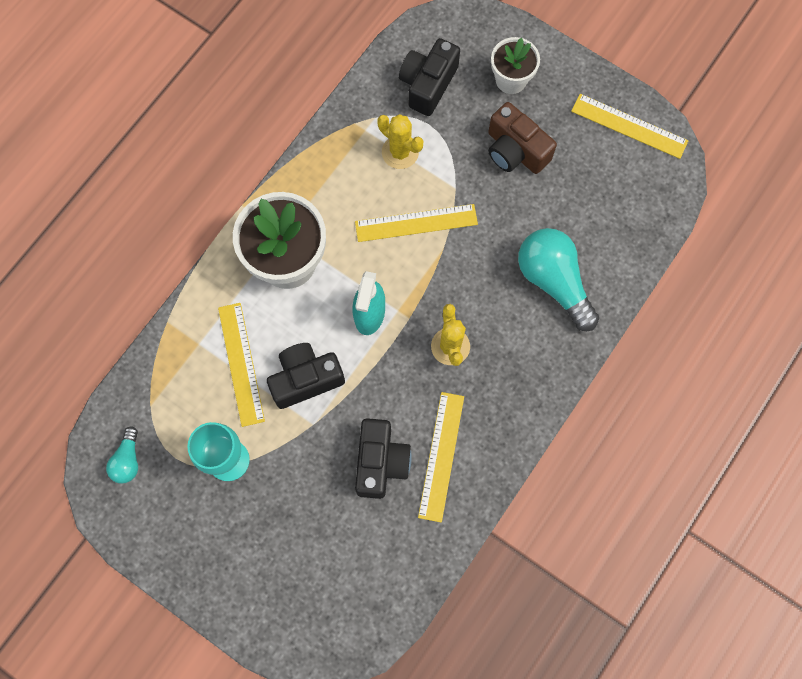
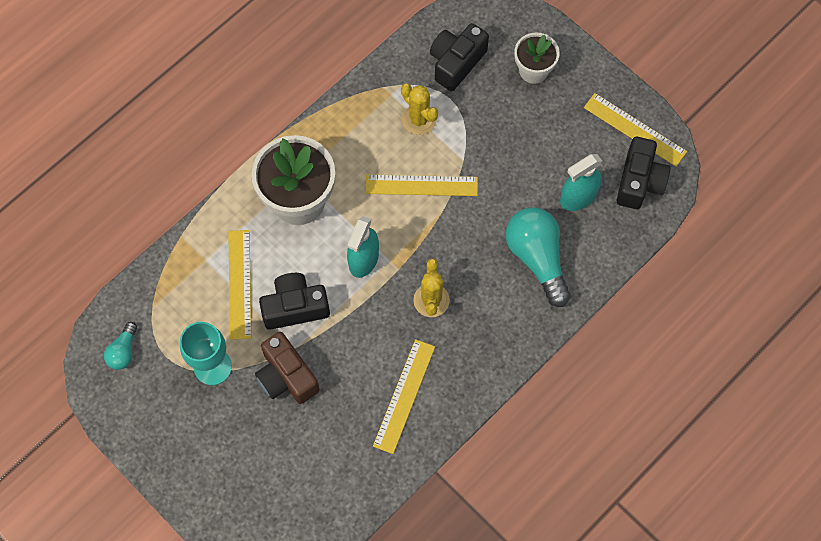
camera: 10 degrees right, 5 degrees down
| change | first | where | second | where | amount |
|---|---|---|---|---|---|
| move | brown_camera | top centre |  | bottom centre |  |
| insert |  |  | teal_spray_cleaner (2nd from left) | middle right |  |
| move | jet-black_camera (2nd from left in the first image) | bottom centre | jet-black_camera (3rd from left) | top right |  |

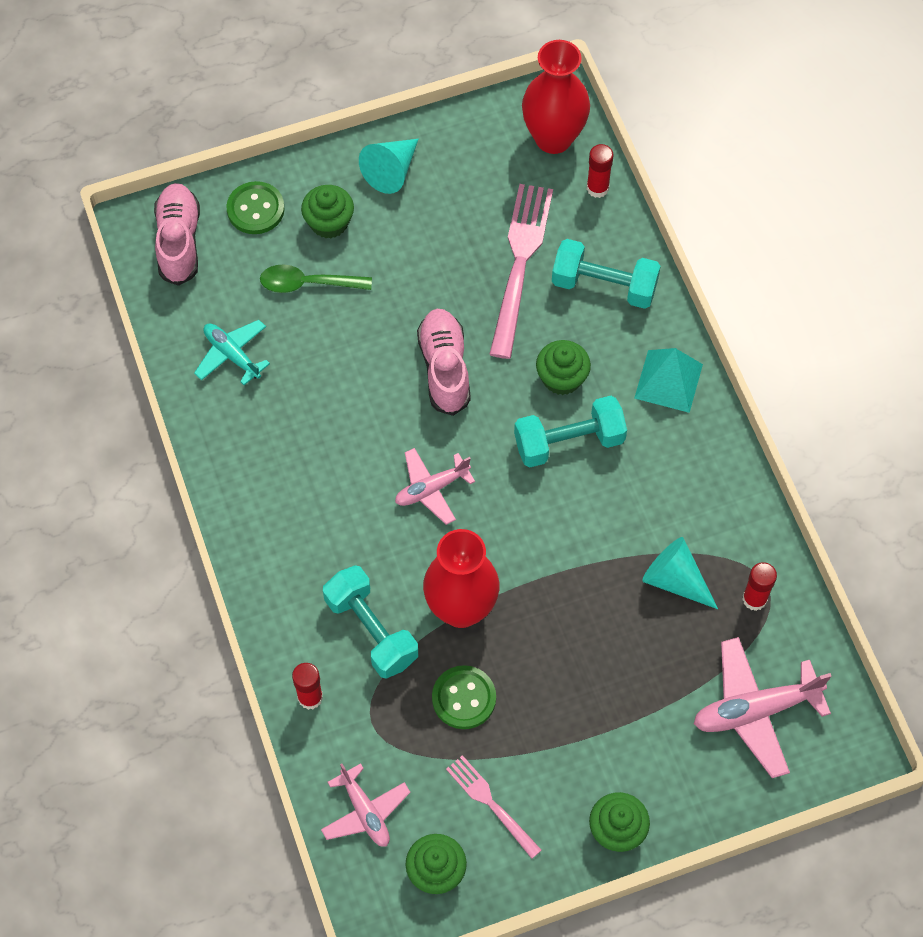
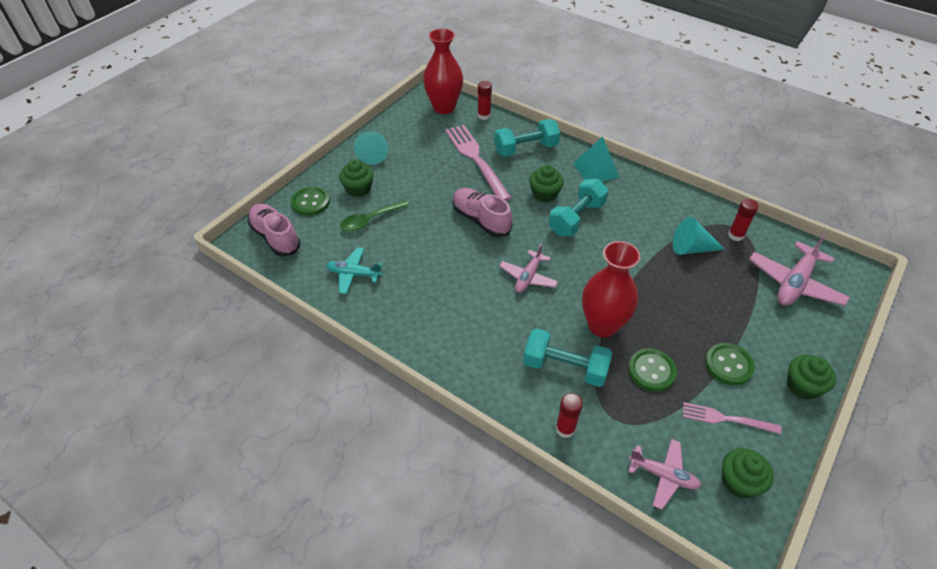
camera: 35 degrees left, 15 degrees down
| change | first | where | second | where | amount |
|---|---|---|---|---|---|
| insert |  |  | green_sewing_button (3rd from left) | middle right |  |

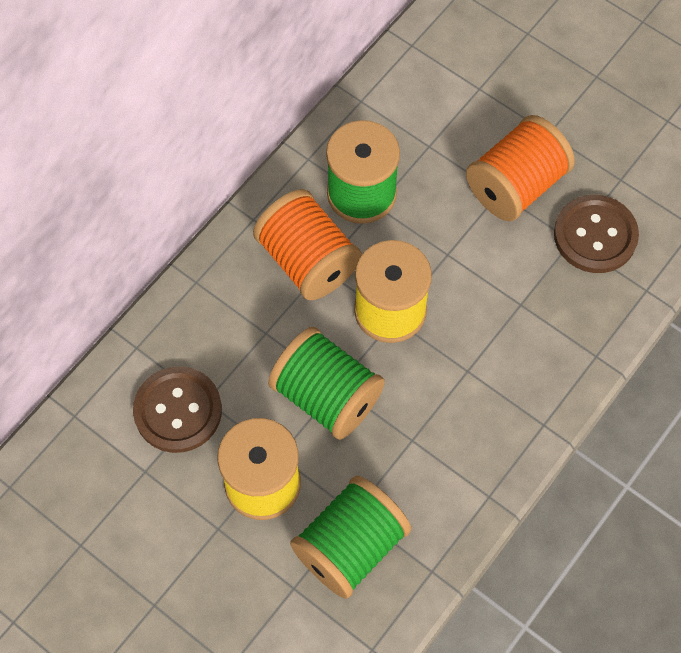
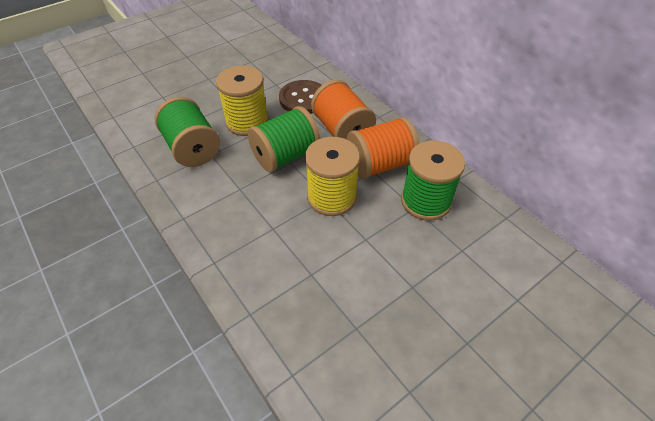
camera: 105 degrees right, 15 degrees down
| change | first | where | second | where | amount |
|---|---|---|---|---|---|
| move | orange-coloured_bobbin (2nd from left in the first image) | top right | orange-coloured_bobbin (1st from left) | top centre |  |
| delete | brown_sewing_button (2nd from left) | middle right |  |  |  |

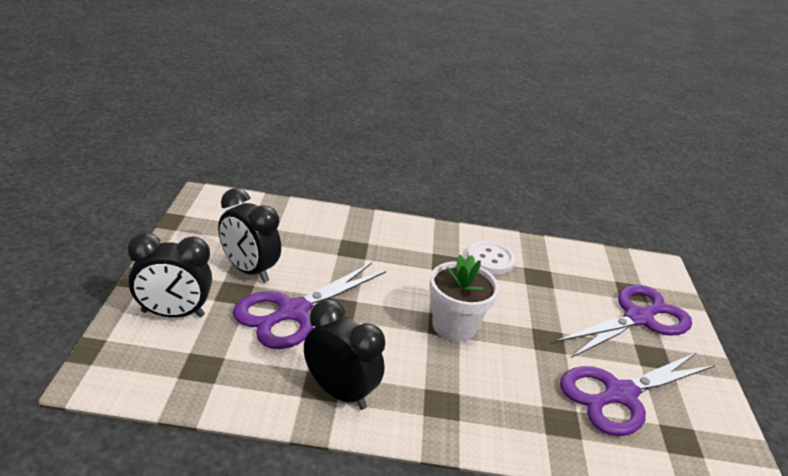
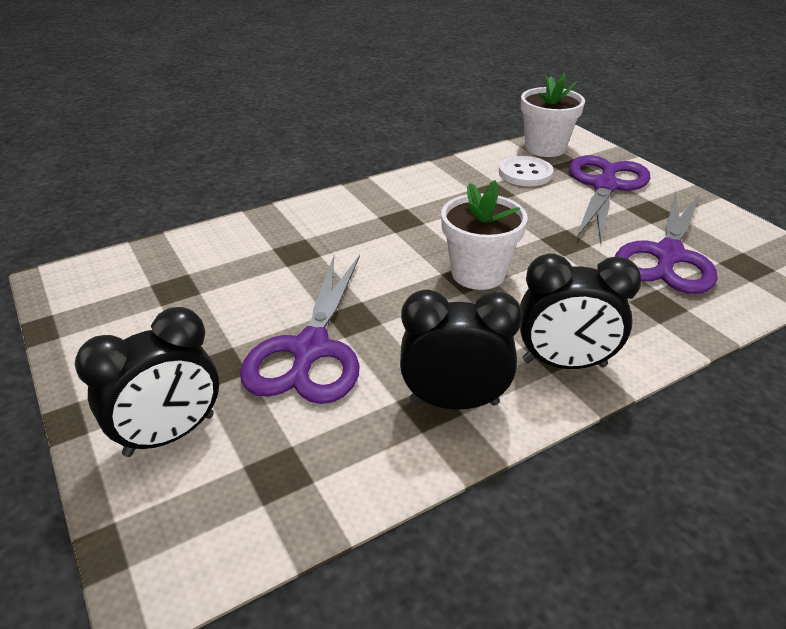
camera: 30 degrees left, 5 degrees up
| change | first | where | second | where | amount |
|---|---|---|---|---|---|
| move | pure_white_sewing_button | centre |  | top right |  |
| move | jet-black_alarm_clock (2nd from left in the first image) | middle left | jet-black_alarm_clock (3rd from left) | middle right |  |
| insert |  |  | pure_white_flower_pot (2nd from left) | top right |  |

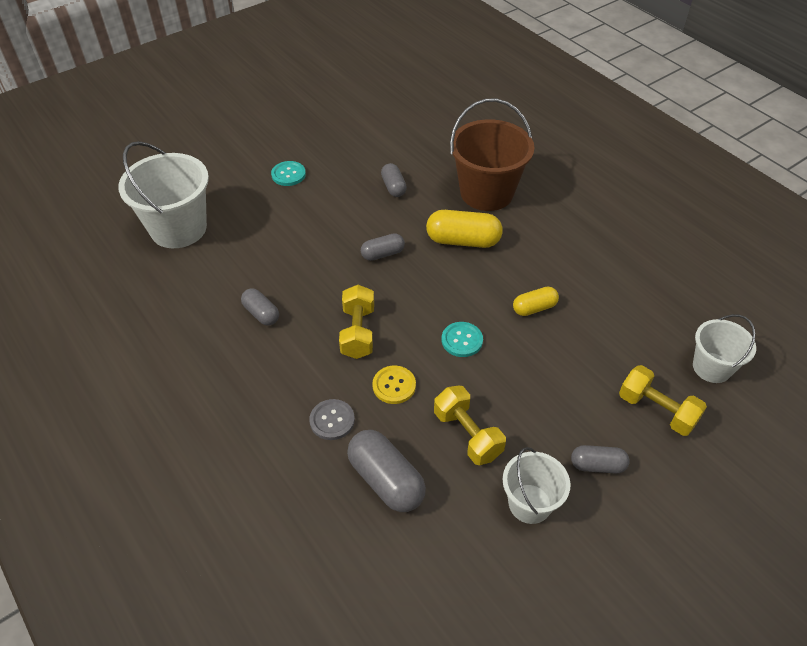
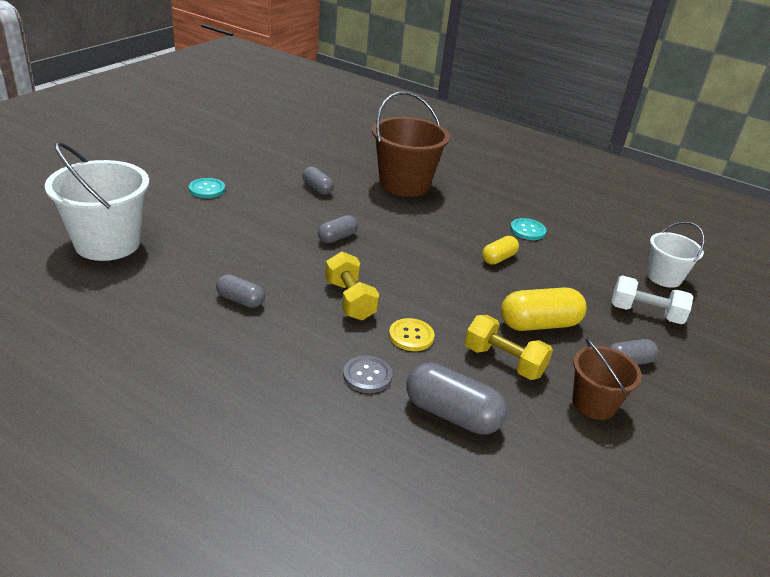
camera: 25 degrees left, 15 degrees down
| change | first | where | second | where | amount |
|---|---|---|---|---|---|
| move | yellow_pill (1st from left in the first image) | centre | yellow_pill (2nd from left) | middle right |  |
| move | teal_sewing_button (2nd from left) | centre |  | middle right |  |
| recolor | pure_white_sand_bucket (2nd from left) | bottom centre | brown_sand_bucket (2nd from left) | middle right |  |
| recolor | yellow_dumbbell (3rd from left) | middle right | pure_white_dumbbell | middle right |  |

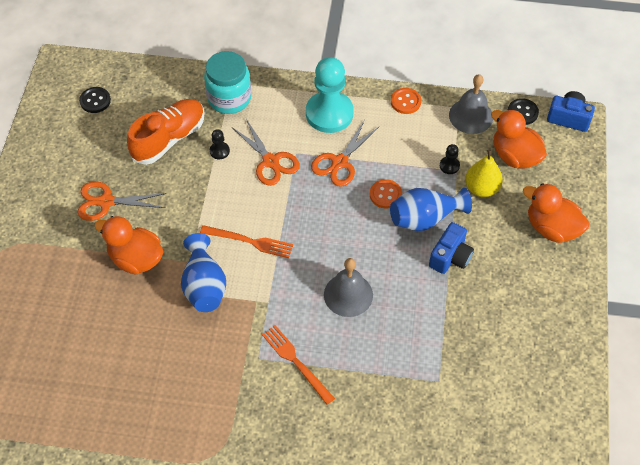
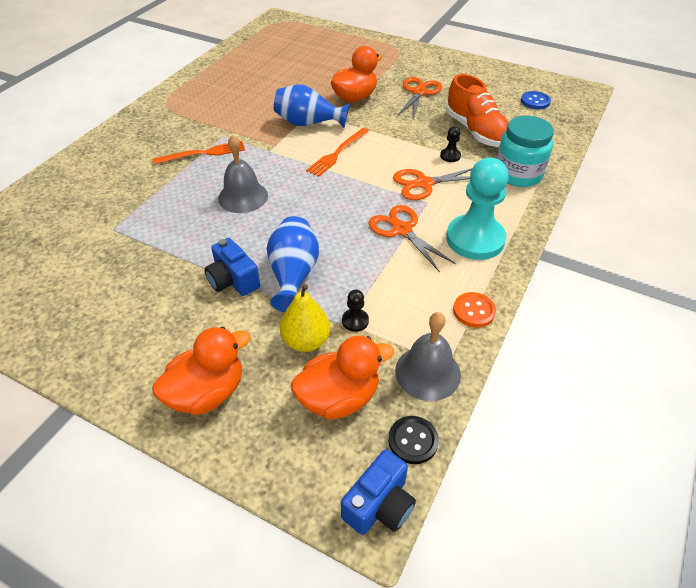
camera: 110 degrees right, 10 degrees down
| change | first | where | second | where | amount |
|---|---|---|---|---|---|
| recolor | jet-black_sewing_button (1st from left) | top left | cobalt_sewing_button | top right |  |
| delete | orange-coloured_sewing_button (1st from left) | centre |  |  |  |

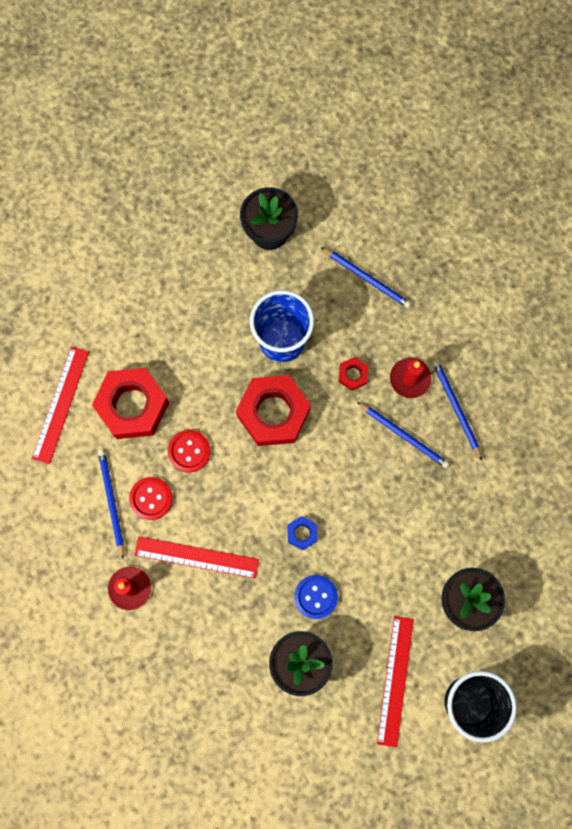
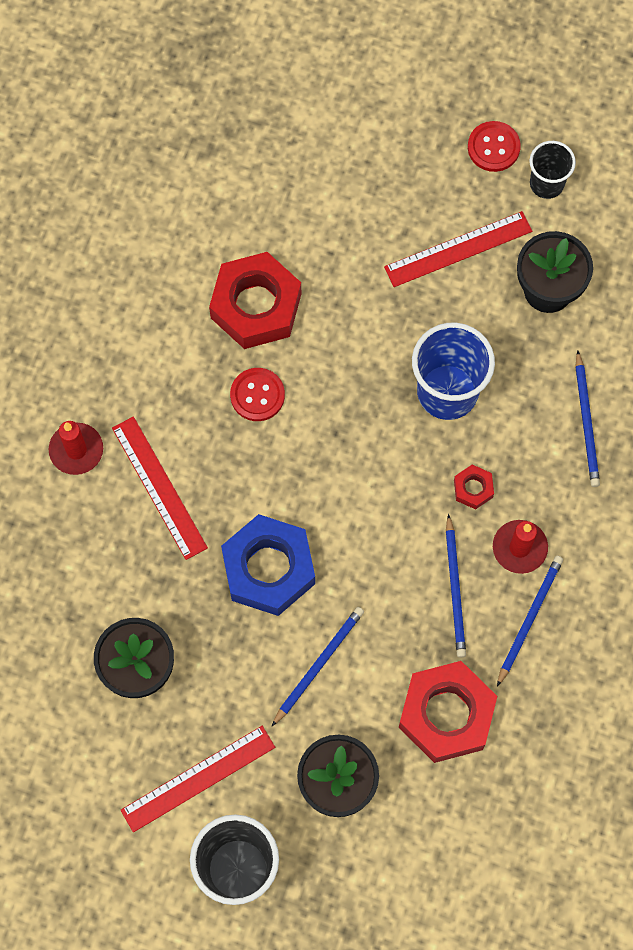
camera: 50 degrees right, 5 degrees down
| change | first | where | second | where | amount |
|---|---|---|---|---|---|
| resize | cobalt_hex_nut | centre |  | centre | x2.26 |
| move | cobalt_pencil (1st from left) | middle left |  | bottom centre |  |
| move | scarlet_ruler (1st from left in the first image) | middle left | scarlet_ruler (3rd from left) | top right |  |
| move | scarlet_hex_nut (2nd from left) | centre |  | bottom right |  |
| move | scarlet_sewing_button (1st from left in the first image) | middle left | scarlet_sewing_button (2nd from left) | top right |  |
| insert |  |  | jet-black_beaker (2nd from left) | top right |  |
| delete | cobalt_sewing_button | bottom centre |  |  |  |

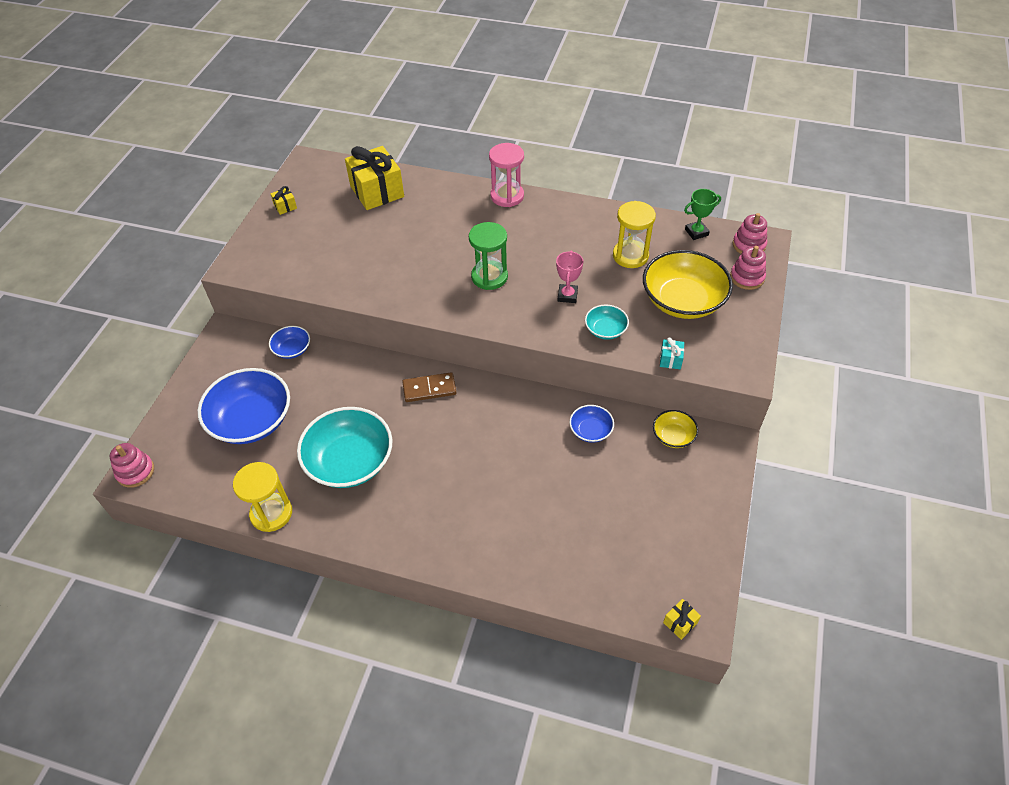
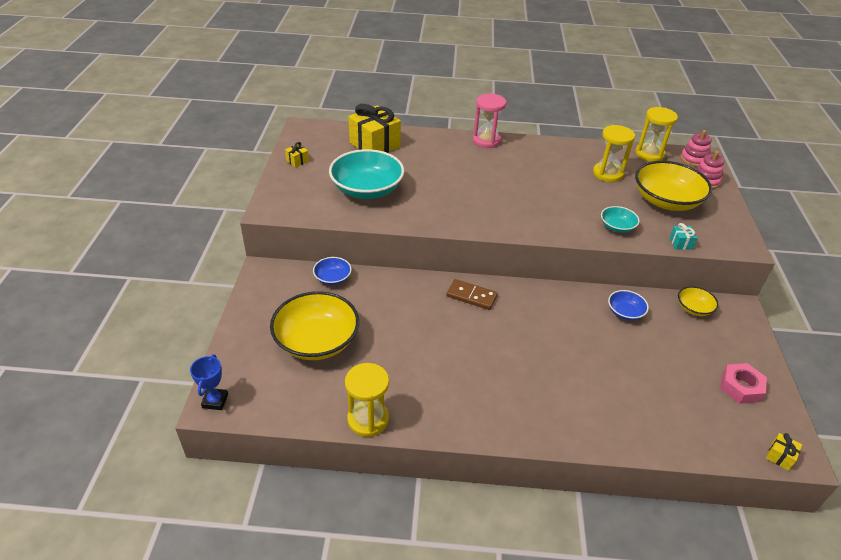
camera: 15 degrees left, 10 degrees down
| change | first | where | second | where | amount |
|---|---|---|---|---|---|
| replace | rosy_ring_stacker (1st from left) | middle left | cobalt_award_cup | bottom left |  |
| recolor | cobalt_bowl (1st from left) | middle left | yellow_bowl (1st from left) | centre |  |
| move | teal_bowl (1st from left) | centre |  | top centre |  |
| rotate | brown_domino_tile | centre |  | centre | 45 degrees clockwise |
| replace | green_award_cup | top right | yellow_sand_timer (3rd from left) | top right |  |
| insert |  |  | rosy_hex_nut | bottom right |  |
| delete | green_sand_timer | top centre |  |  |  |
| delete | rosy_award_cup | centre |  |  |  |

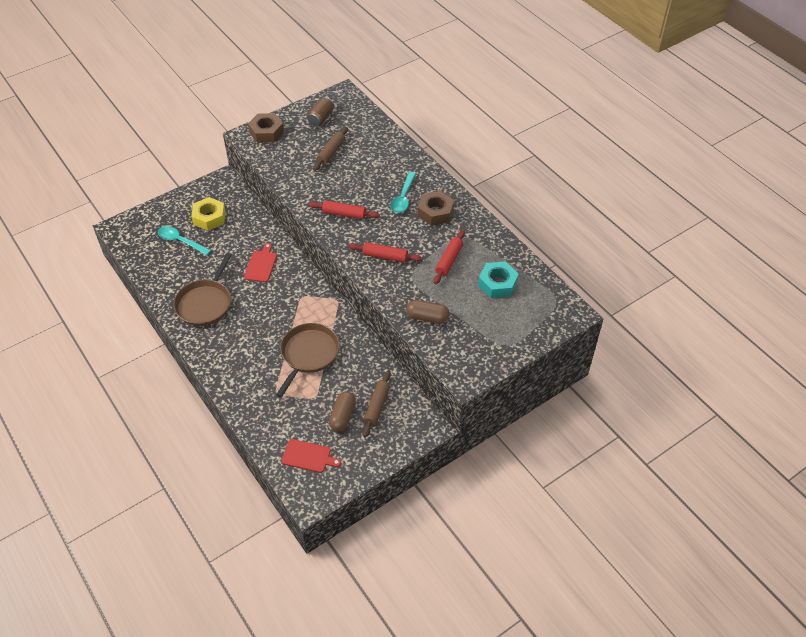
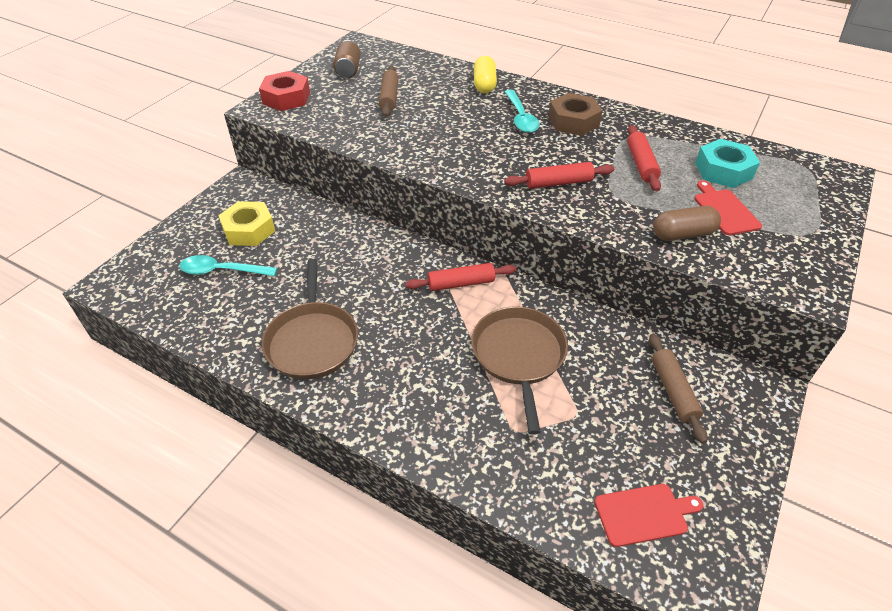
camera: 25 degrees left, 5 degrees down
| change | first | where | second | where | amount |
|---|---|---|---|---|---|
| recolor | brown_hex_nut (1st from left) | top left | scarlet_hex_nut | top left |  |
| move | scarlet_rolling_pin (1st from left) | top centre |  | centre |  |
| insert |  |  | yellow_pill | top centre |  |
| move | scarlet_cutting_board (1st from left in the first image) | middle left | scarlet_cutting_board (2nd from left) | middle right |  |
| delete | brown_pill (1st from left) | centre |  |  |  |

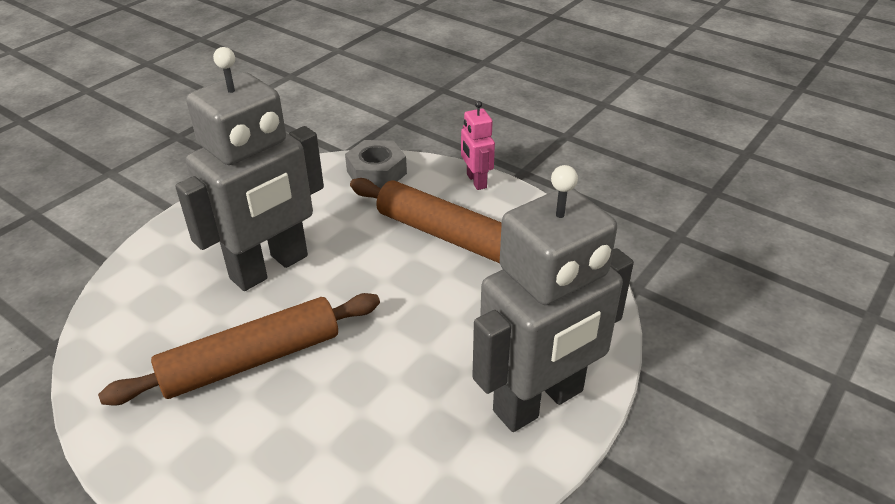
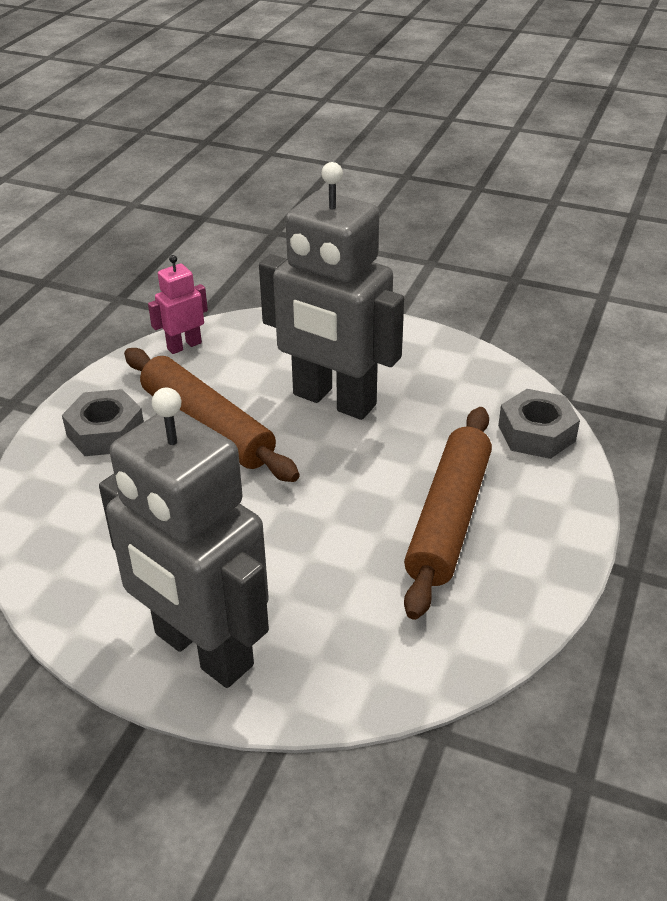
camera: 75 degrees right, 0 degrees up
| change | first | where | second | where | amount |
|---|---|---|---|---|---|
| insert |  |  | grey_hex_nut (1st from left) | middle left |  |
| move | rosy_robot | top centre |  | middle left |  |

